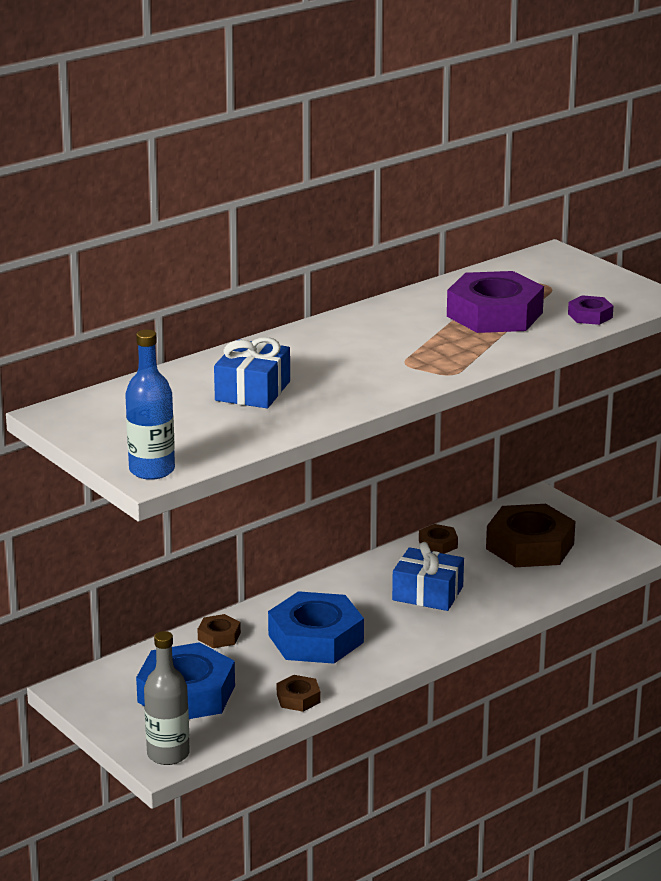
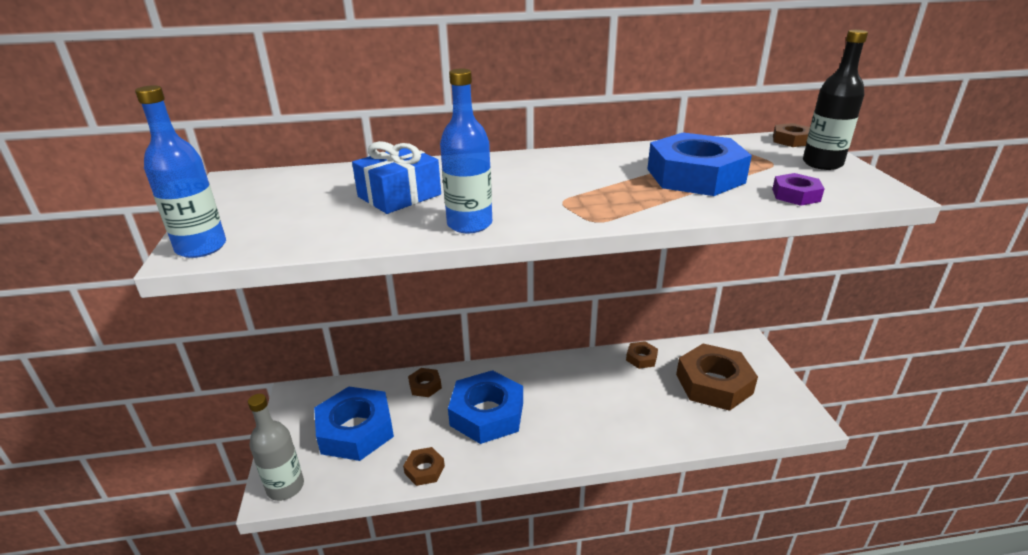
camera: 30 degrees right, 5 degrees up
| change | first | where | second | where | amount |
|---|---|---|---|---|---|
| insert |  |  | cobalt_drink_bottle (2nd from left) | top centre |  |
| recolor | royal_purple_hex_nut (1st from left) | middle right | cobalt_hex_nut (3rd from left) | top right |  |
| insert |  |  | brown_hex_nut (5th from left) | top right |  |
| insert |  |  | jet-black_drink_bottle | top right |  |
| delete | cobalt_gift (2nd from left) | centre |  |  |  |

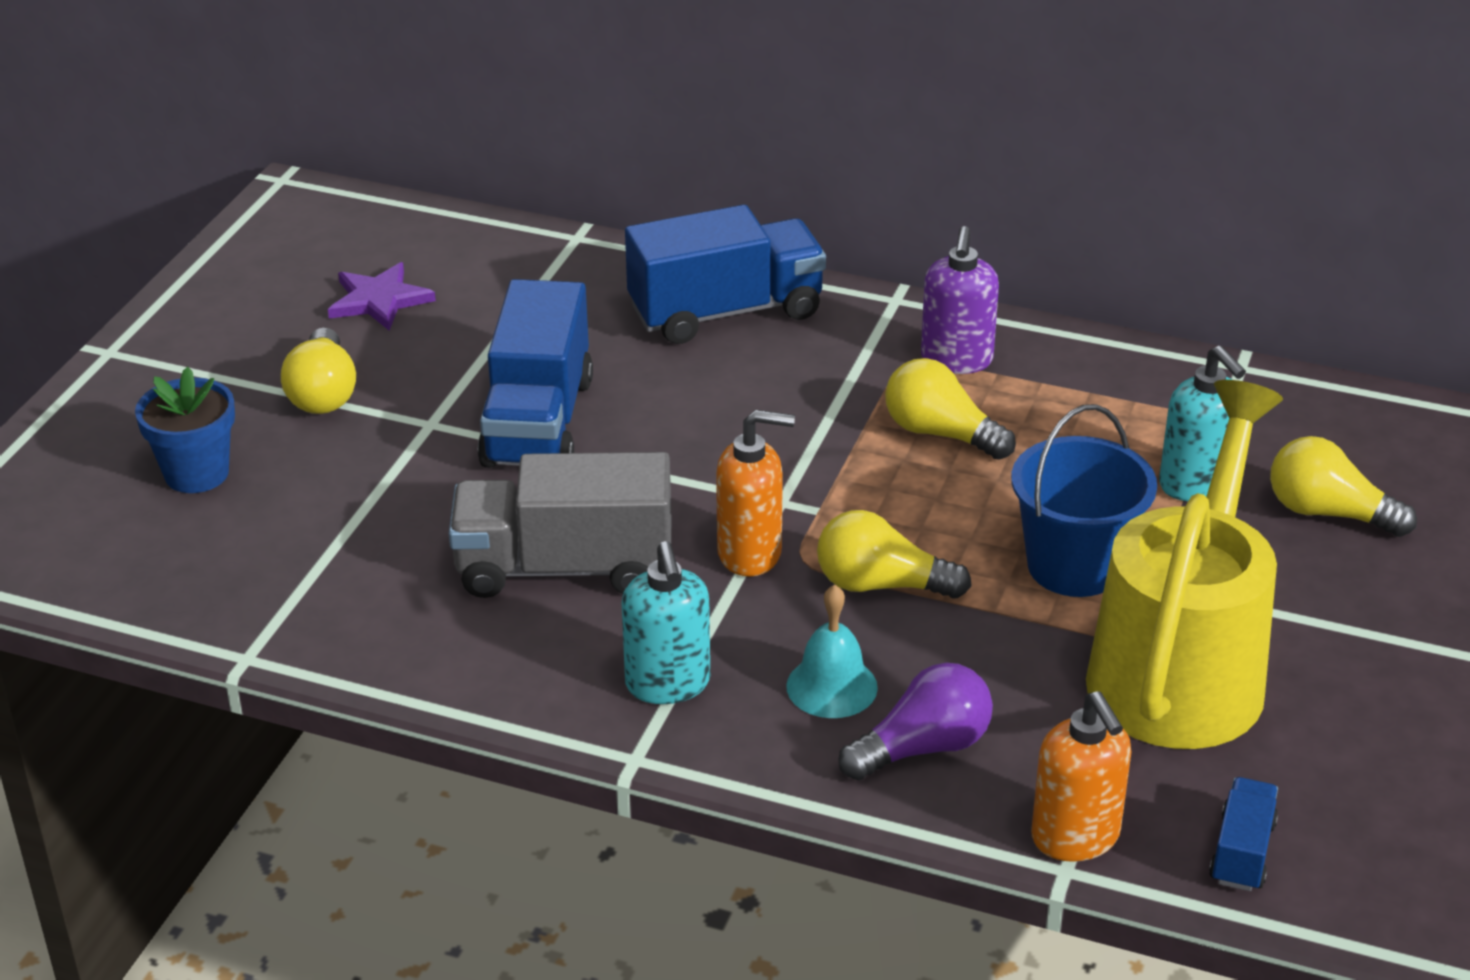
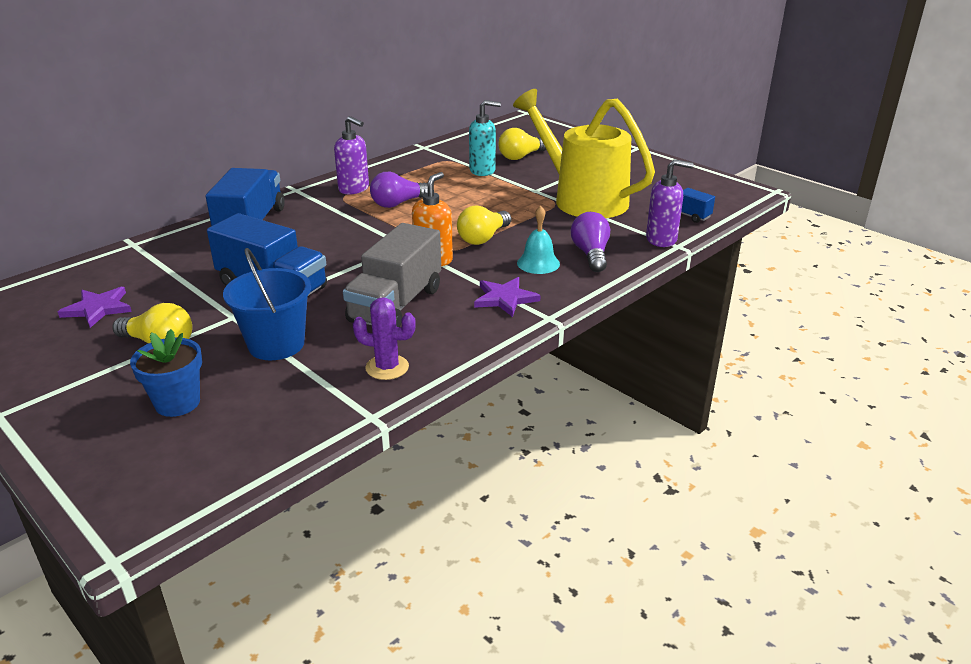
camera: 65 degrees left, 5 degrees down
| change | first | where | second | where | amount |
|---|---|---|---|---|---|
| move | cobalt_sand_bucket | middle right |  | middle left |  |
| insert |  |  | royal_purple_cactus | centre |  |
| recolor | yellow_bulb (3rd from left) | centre | royal_purple_bulb (1st from left) | top centre |  |
| replace | teal_soap_pump (1st from left) | centre | royal_purple_star_shape (2nd from left) | centre |  |
| recolor | orange-coloured_soap_pump (2nd from left) | bottom right | royal_purple_soap_pump (2nd from left) | top right |  |

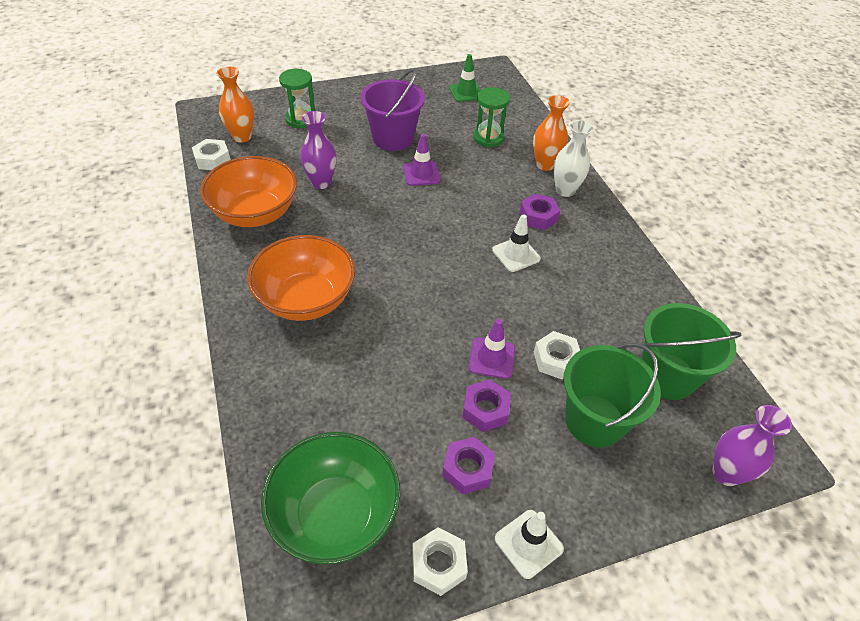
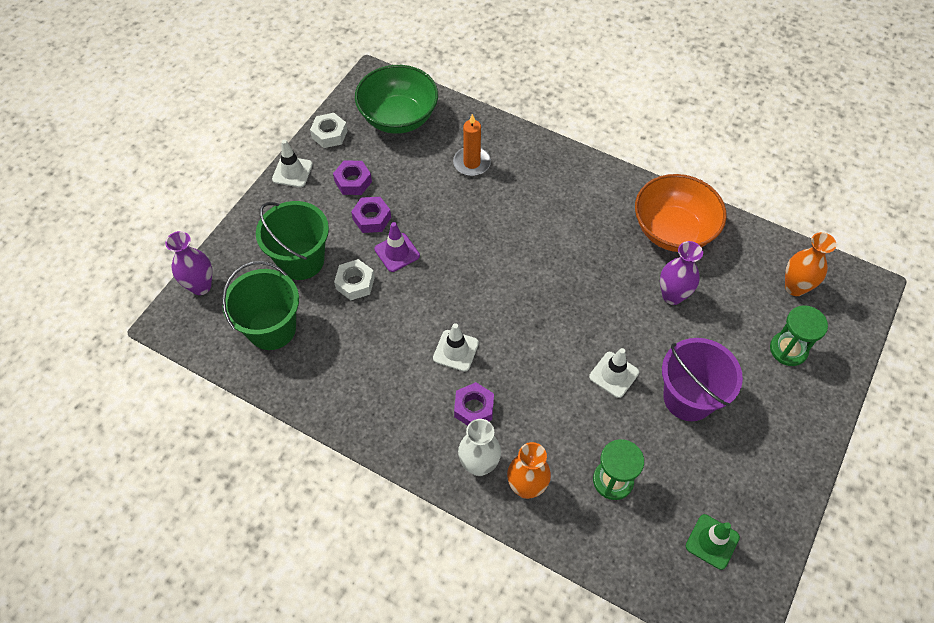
camera: 140 degrees right, 10 degrees up
| change | first | where | second | where | amount |
|---|---|---|---|---|---|
| insert |  |  | orange-coloured_wax_candle | top centre |  |
| recolor | royal_purple_traffic_cone (1st from left) | top centre | pure_white_traffic_cone (3rd from left) | centre |  |
| delete | pure_white_hex_nut (1st from left) | top left |  |  |  |
| delete | orange-coloured_bowl (2nd from left) | centre |  |  |  |

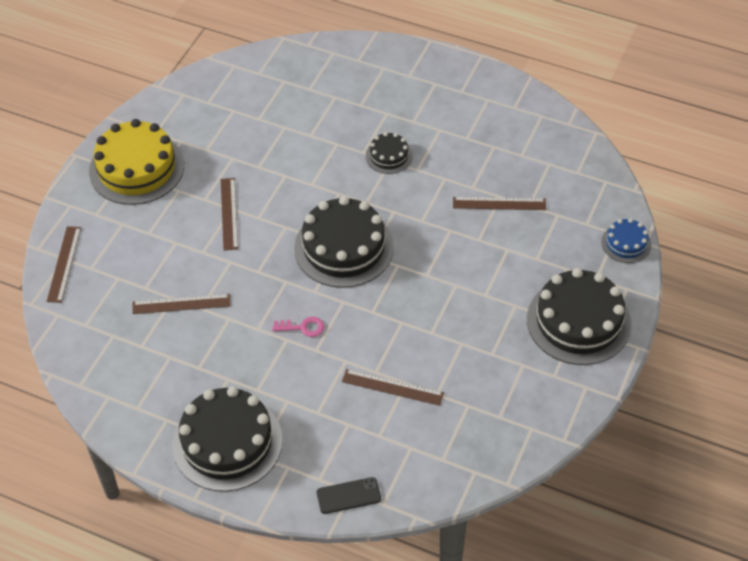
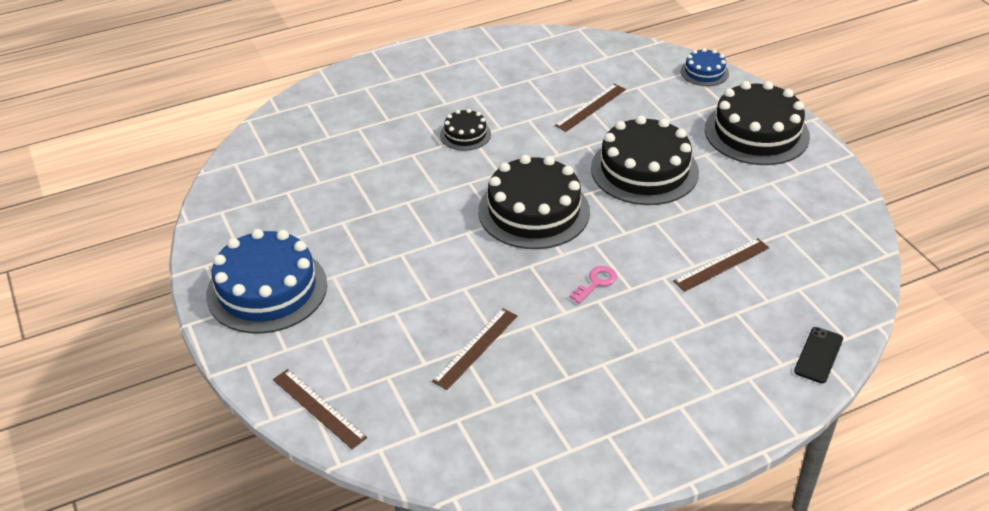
camera: 50 degrees left, 10 degrees down
| change | first | where | second | where | amount |
|---|---|---|---|---|---|
| recolor | yellow_cake | top left | cobalt_cake (1st from left) | middle left |  |
| move | jet-black_cake (1st from left in the first image) | bottom left | jet-black_cake (3rd from left) | top centre |  |
| delete | brown_ruler (3rd from left) | middle left |  |  |  |

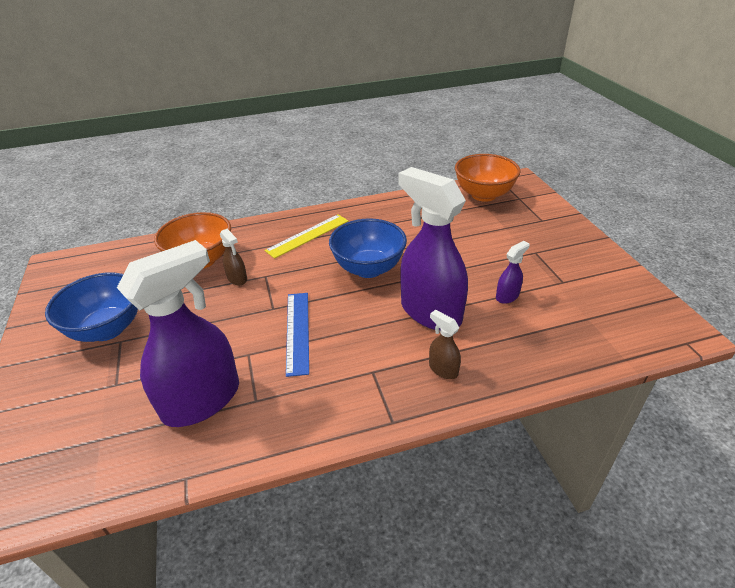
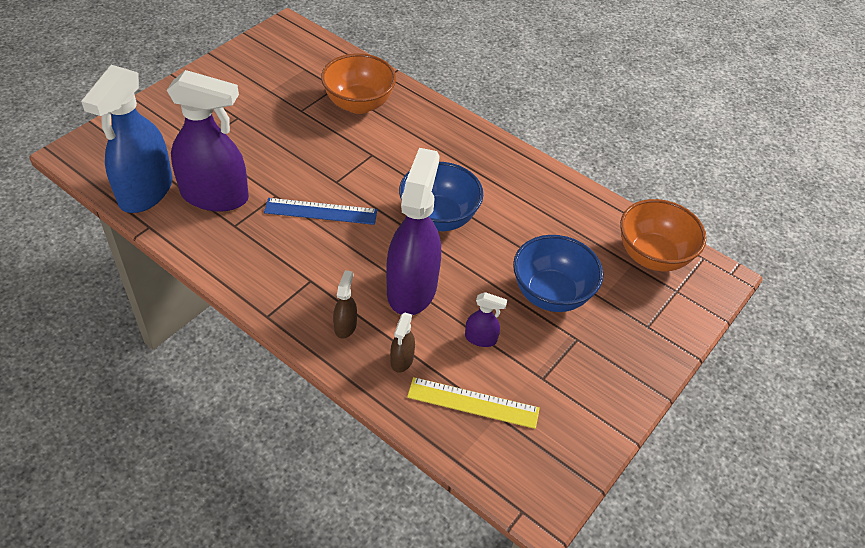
camera: 50 degrees right, 10 degrees up
| change | first | where | second | where | amount |
|---|---|---|---|---|---|
| insert |  |  | cobalt_spray_cleaner | top left |  |
| rotate | cobalt_ruler | centre |  | centre | 45 degrees clockwise |
| move | brown_spray_cleaner (1st from left in the first image) | middle left | brown_spray_cleaner (2nd from left) | centre |  |
| move | yellow_ruler | centre |  | bottom centre |  |
| move | cobalt_bowl (1st from left in the first image) | middle left | cobalt_bowl (2nd from left) | centre |  |

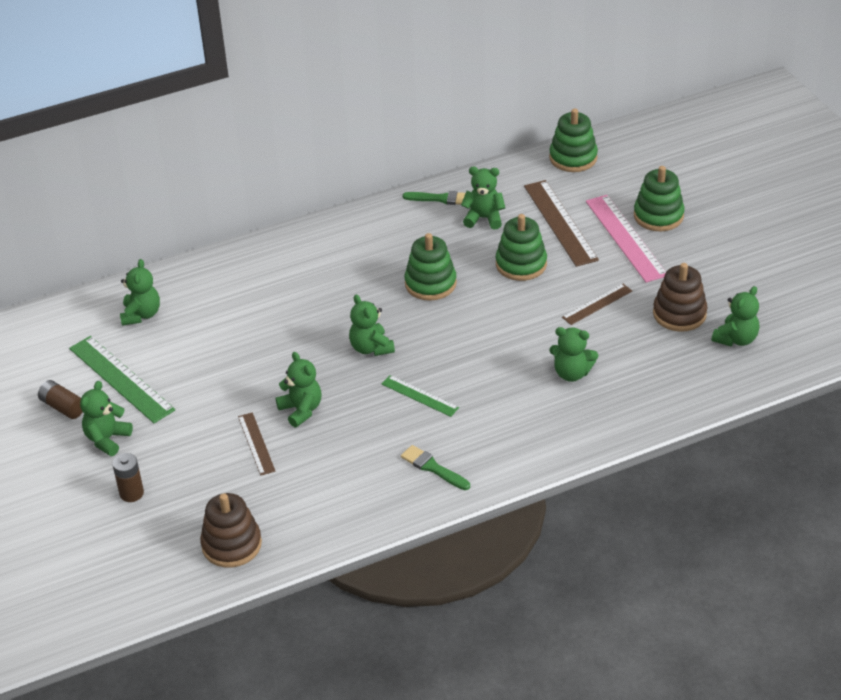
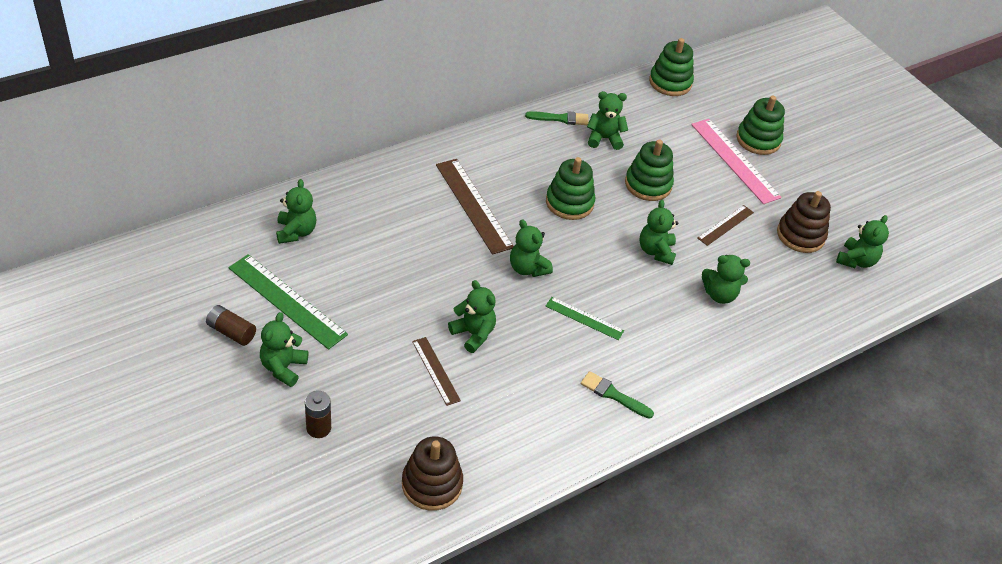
camera: 15 degrees left, 5 degrees up
| change | first | where | second | where | amount |
|---|---|---|---|---|---|
| move | brown_ruler (2nd from left) | top right |  | centre |  |
| insert |  |  | green_stuffed_bear (6th from left) | centre |  |

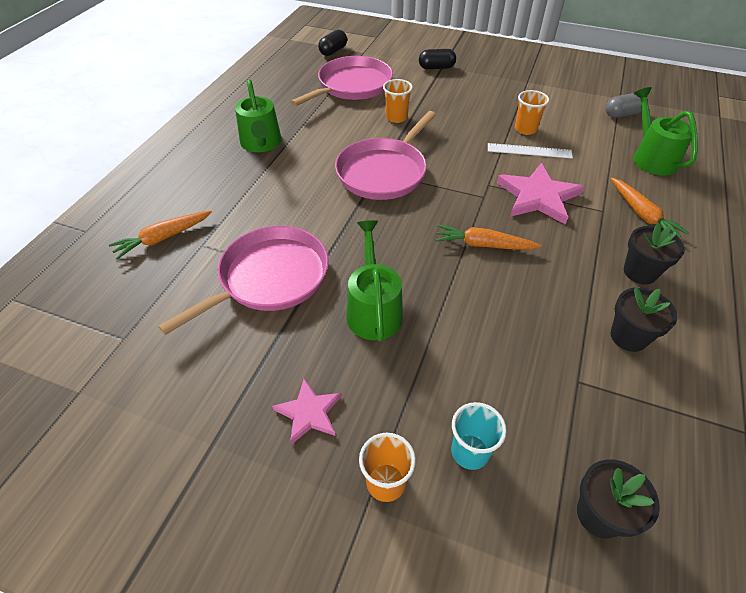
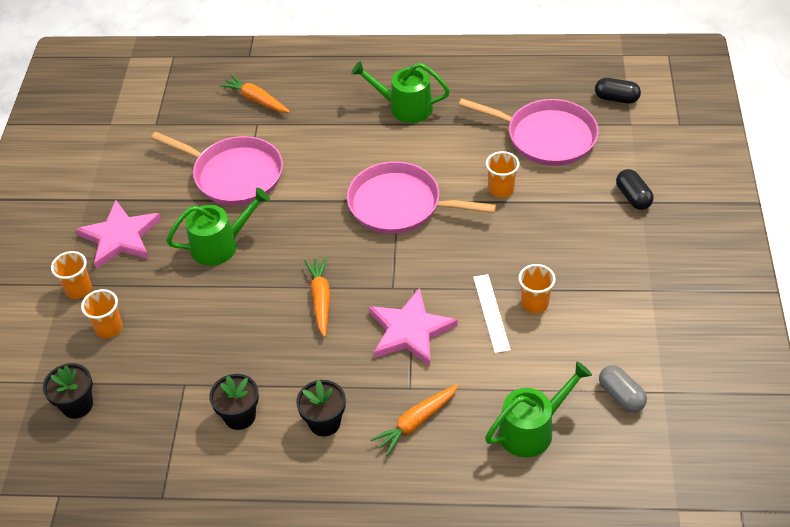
camera: 75 degrees right, 0 degrees up
| change | first | where | second | where | amount |
|---|---|---|---|---|---|
| resize | rosy_star_shape (1st from left) | bottom centre |  | middle left | x1.70 |
| recolor | teal_beaker | bottom centre | orange-coloured_beaker (2nd from left) | middle left |  |
| rotate | green_sprinkling_can (1st from left in the first image) | top centre | green_sprinkling_can (2nd from left) | top centre | 45 degrees clockwise |

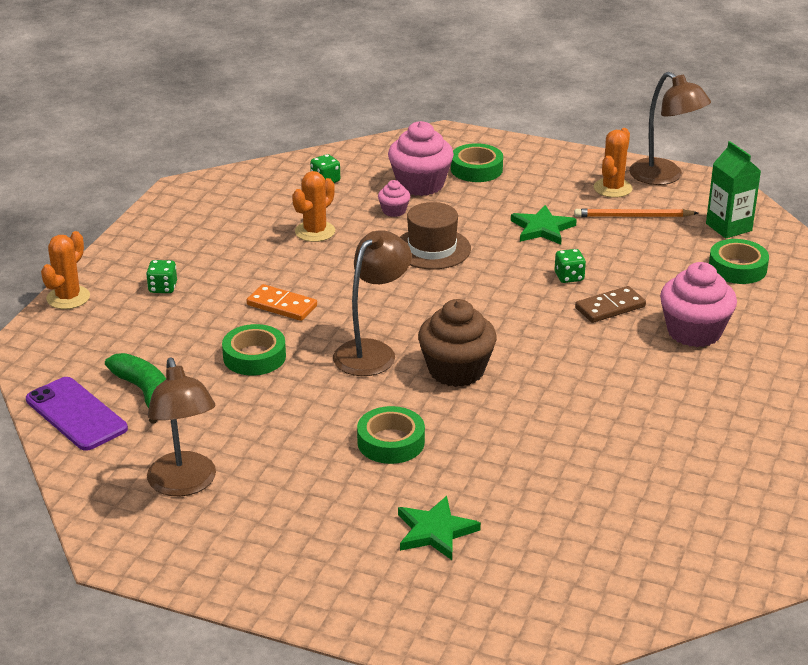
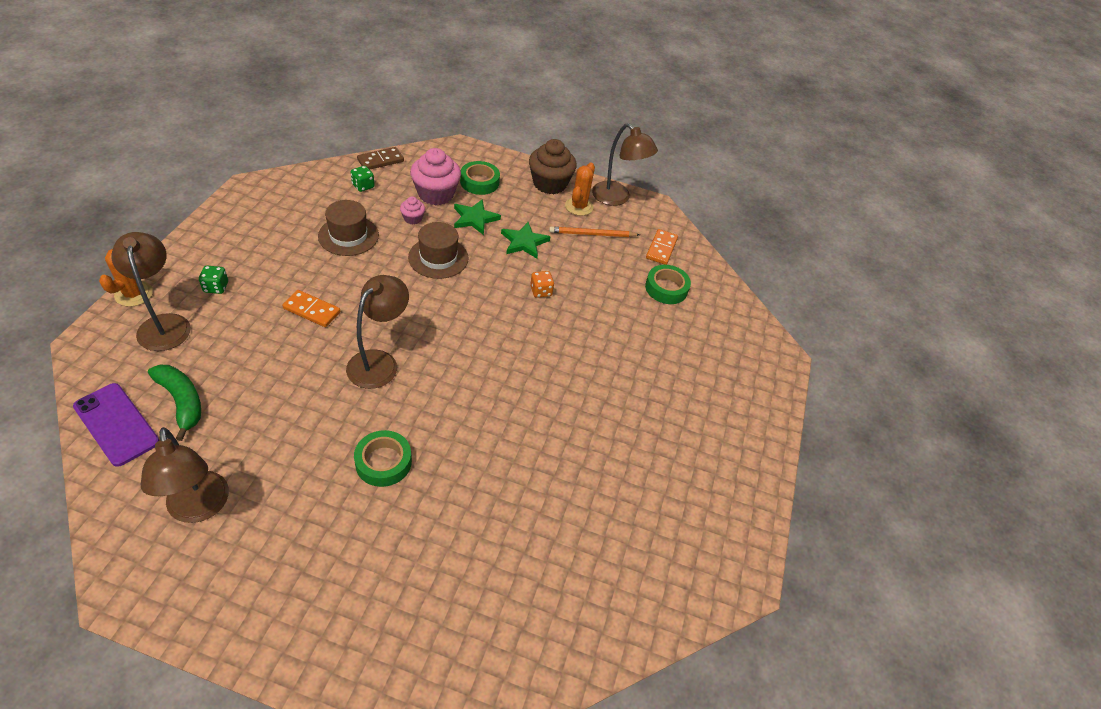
camera: 10 degrees left, 15 degrees up
| change | first | where | second | where | amount |
|---|---|---|---|---|---|
| insert |  |  | brown_desk_lamp (1st from left) | middle left |  |
| replace | orange-coloured_cactus (2nd from left) | top centre | brown_tall_hat (1st from left) | top left |  |
| move | brown_domino_tile | middle right |  | top centre |  |
| move | green_star_shape (1st from left) | bottom centre |  | top centre |  |
| move | brown_fairy_cake | centre |  | top centre |  |
| recolor | green_dice (3rd from left) | middle right | orange-coloured_dice | centre |  |
| replace | green_juice_carton | top right | orange-coloured_domino_tile (2nd from left) | centre |  |
| delete | green_roll_of_tape (1st from left) | middle left |  |  |  |
| delete | rosy_fairy_cake (3rd from left) | middle right |  |  |  |

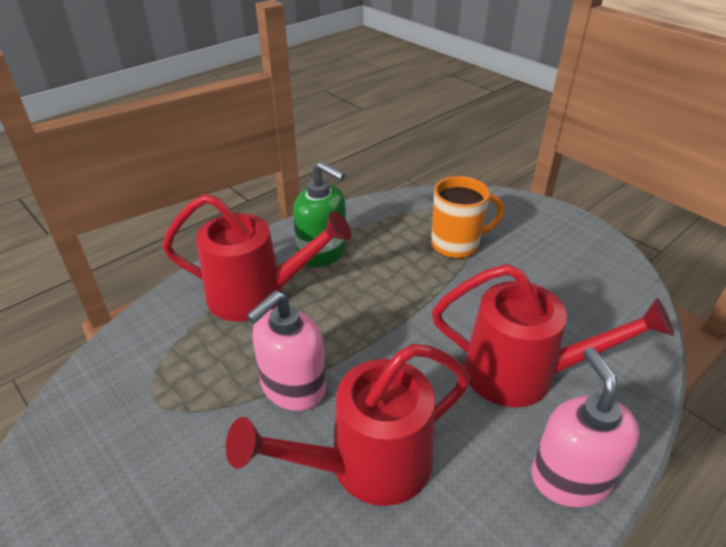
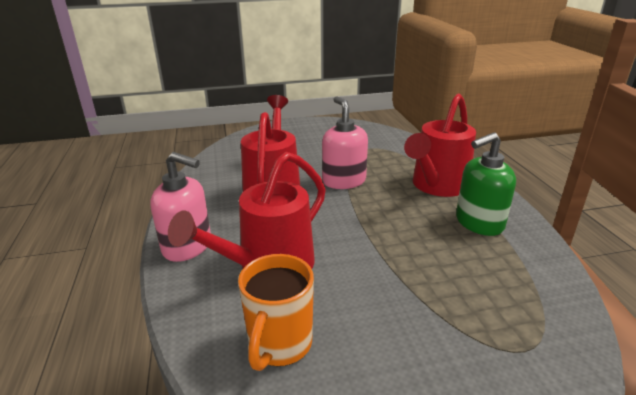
camera: 120 degrees right, 10 degrees down
| change | first | where | second | where | amount |
|---|---|---|---|---|---|
| move | orange-coloured_mug | centre |  | bottom centre |  |

